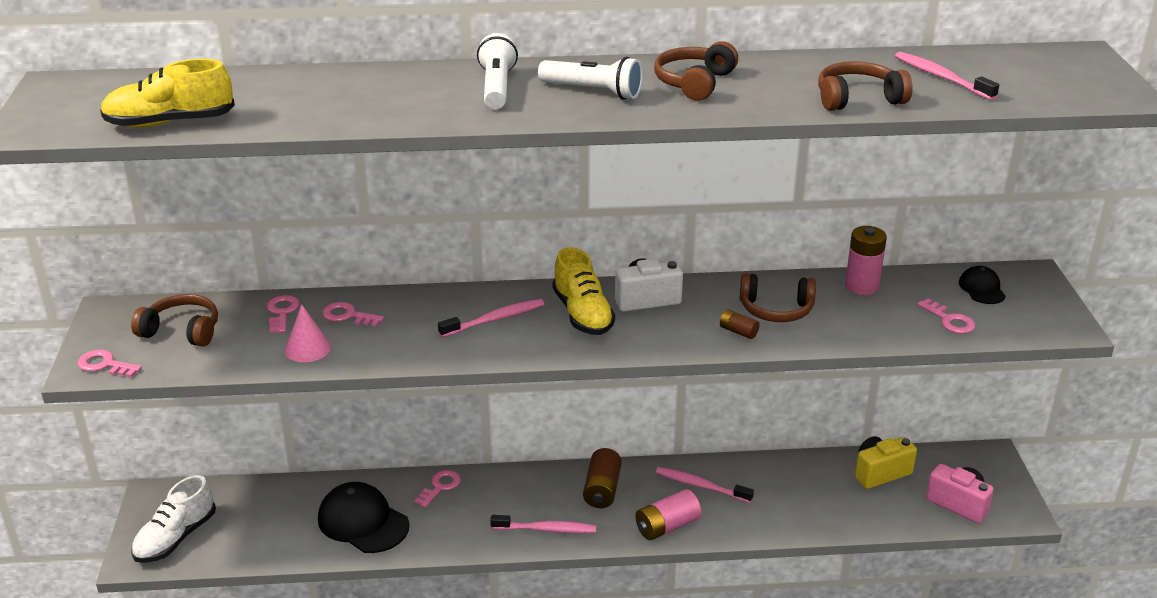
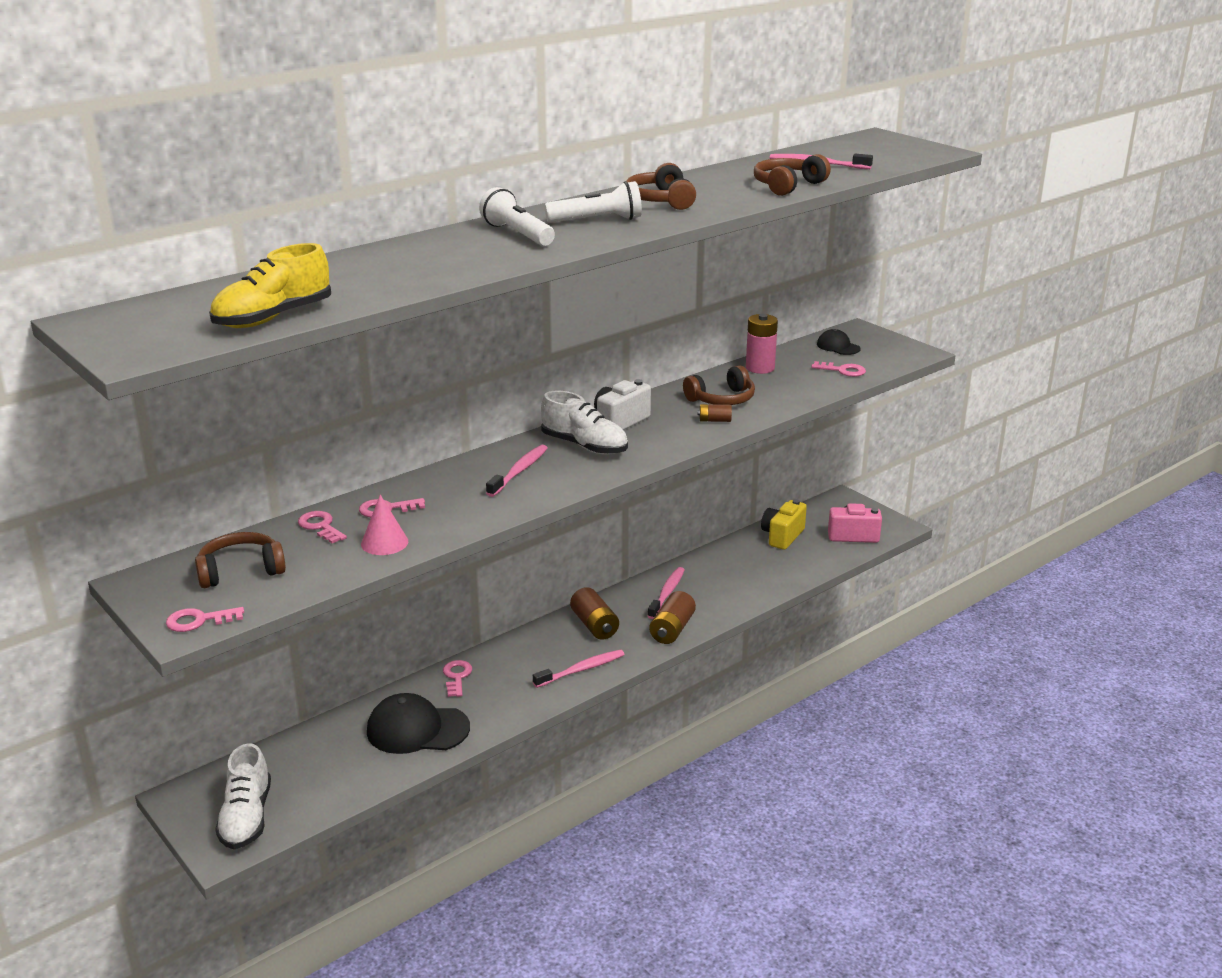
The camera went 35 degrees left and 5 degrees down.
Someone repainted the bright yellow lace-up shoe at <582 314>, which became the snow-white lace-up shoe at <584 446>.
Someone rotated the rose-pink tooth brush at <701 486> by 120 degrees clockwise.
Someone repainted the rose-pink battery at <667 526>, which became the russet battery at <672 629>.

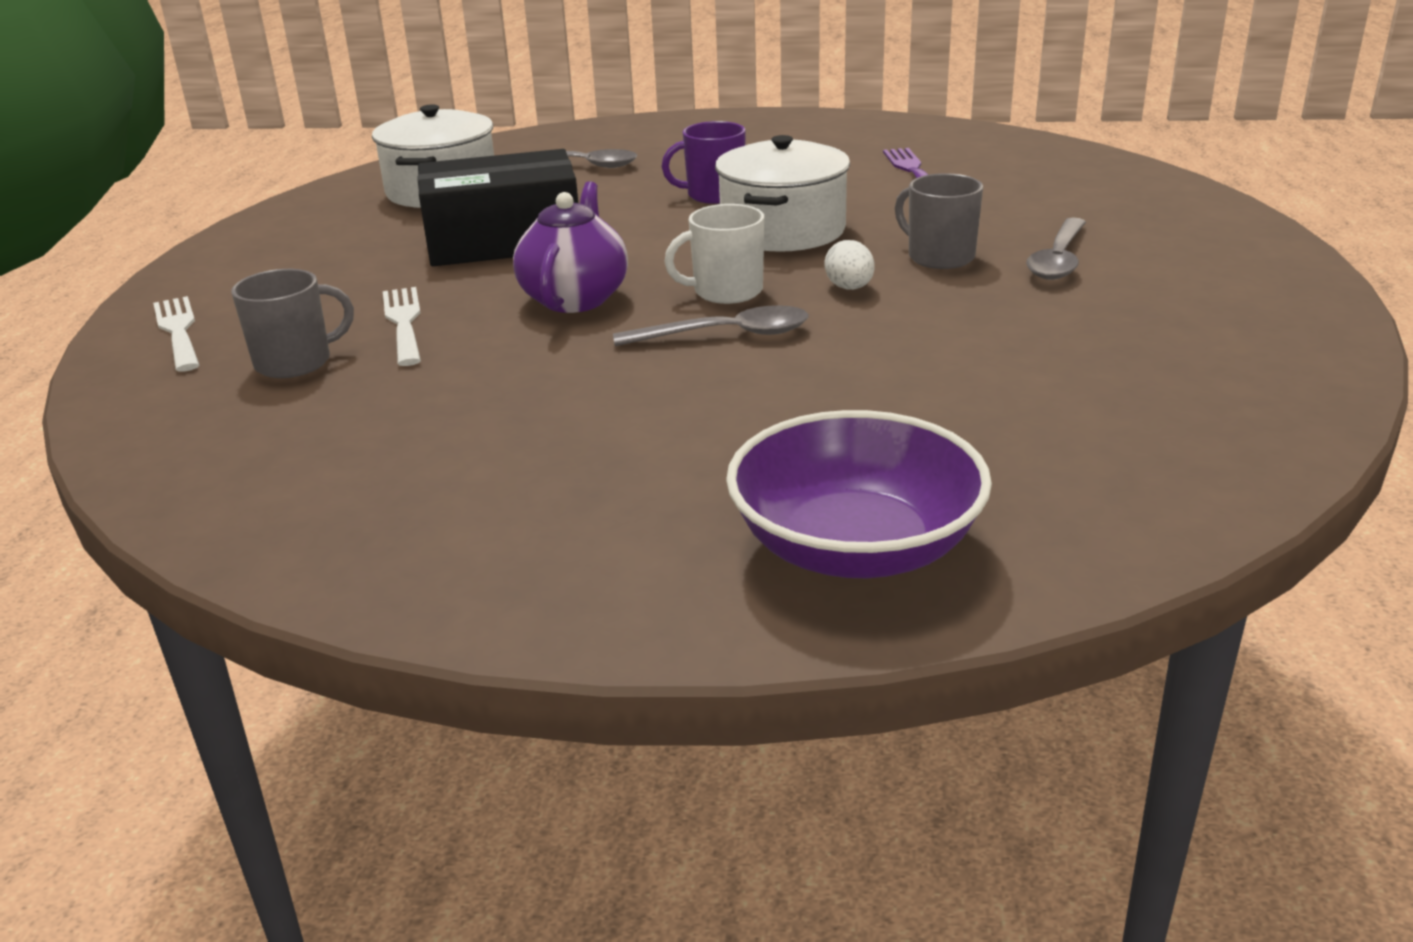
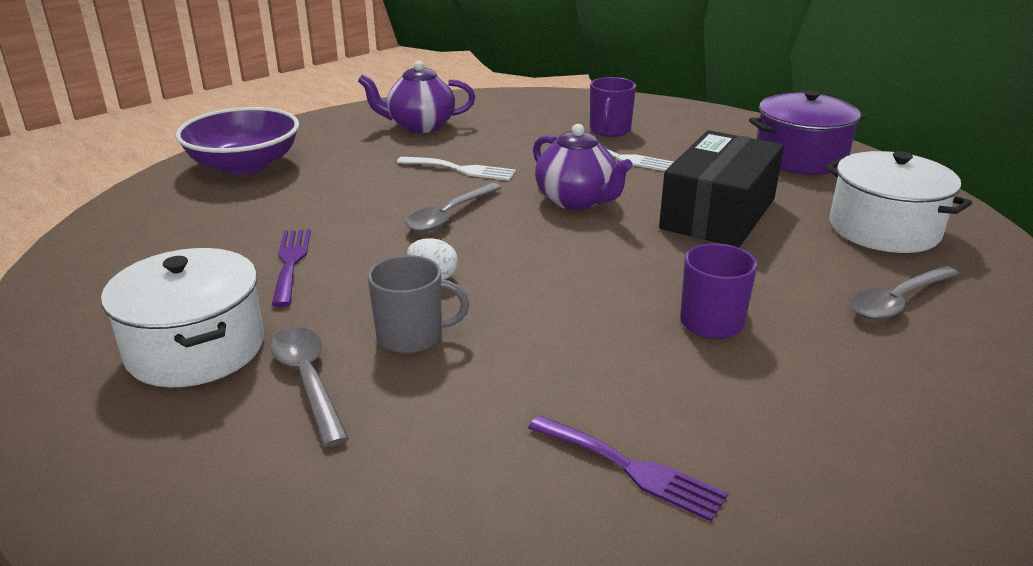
The camera went 130 degrees right and 0 degrees up.
Someone carried the snow-white pot from <782 230> to <196 348>.
Someone put down the violet fork at <291 262>.
Someone put down the violet teapot at <420 126>.
Someone carried the snow-white fork from <178 331> to <461 169>.
Someone repainted the grey coffee mug at <295 362>, which became the violet coffee mug at <610 130>.
Someone put down the violet pot at <800 158>.
Someone took away the snow-white coffee mug at <726 291>.

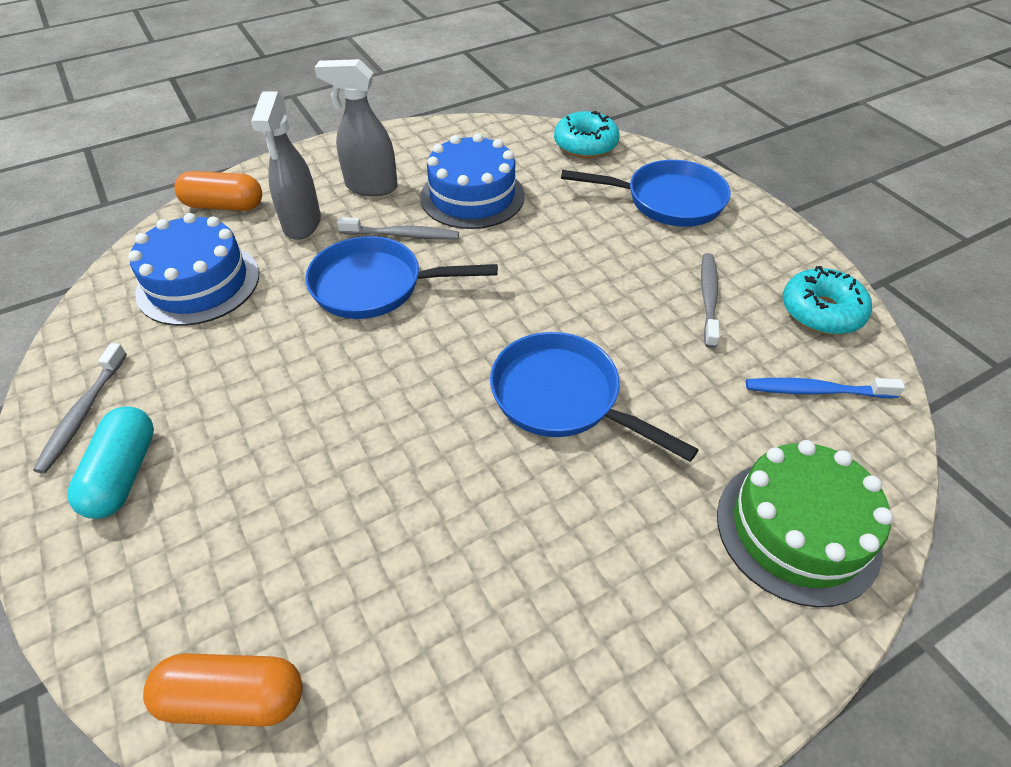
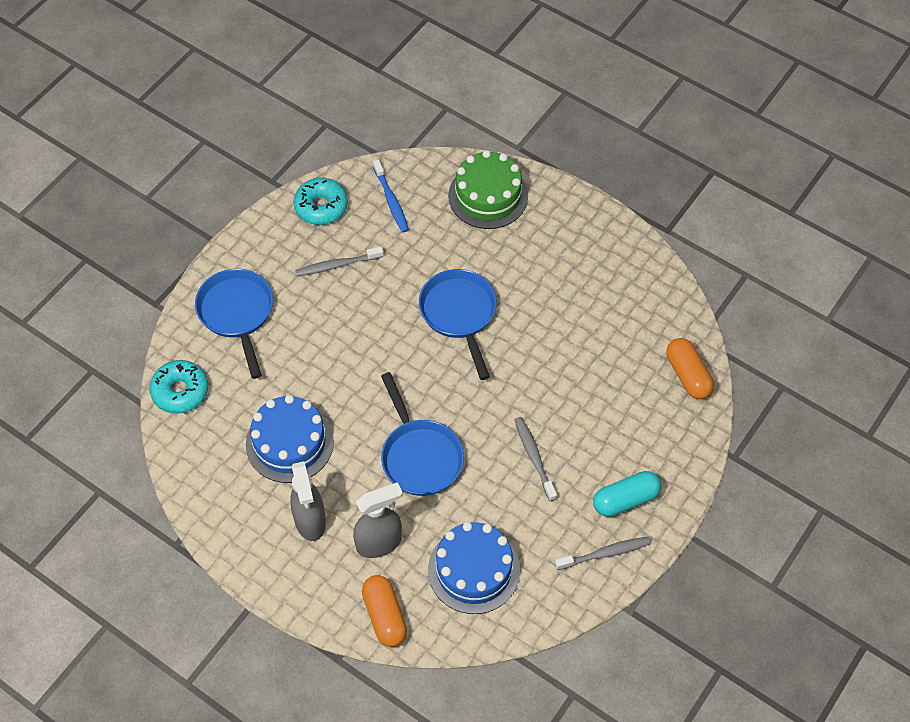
The camera went 115 degrees left and 10 degrees up.
Someone rotated the blue skillet at <562 398> by 150 degrees clockwise.
Someone carried the grey tooth brush from <402 235> to <534 457>.

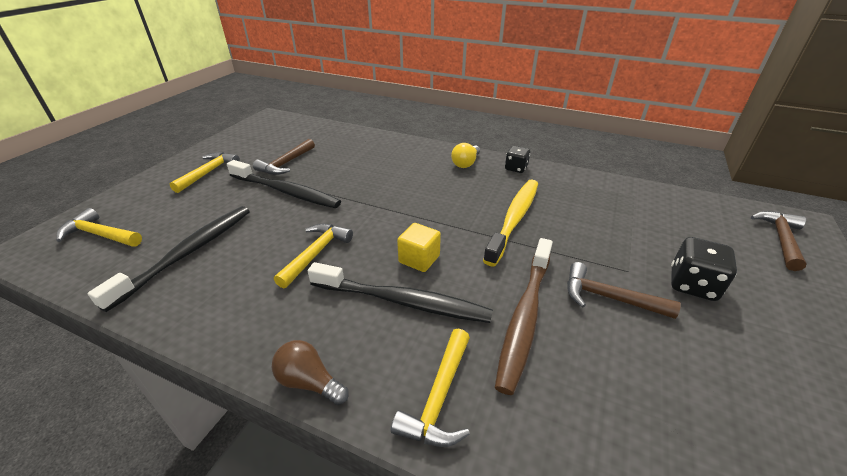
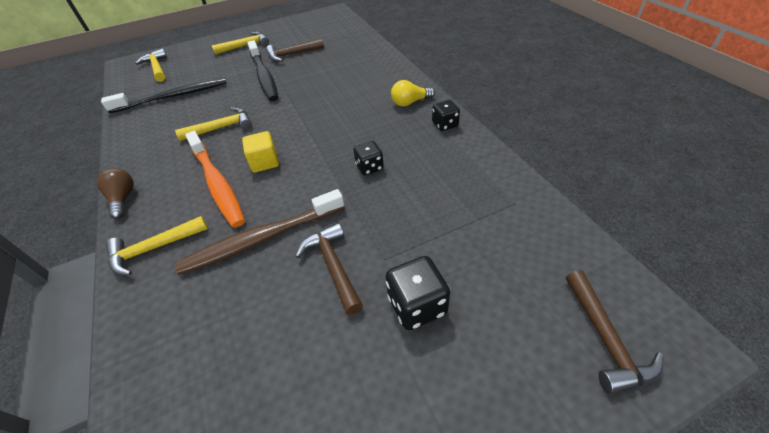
The camera went 45 degrees right and 10 degrees up.
Someone repainted the jet-black tooth brush at <402 301>, which became the orange tooth brush at <217 184>.
Someone swapped the bright yellow tooth brush at <514 219> for the jet-black dice at <369 167>.
Someone rotated the russet hammer at <781 239> by 105 degrees clockwise.

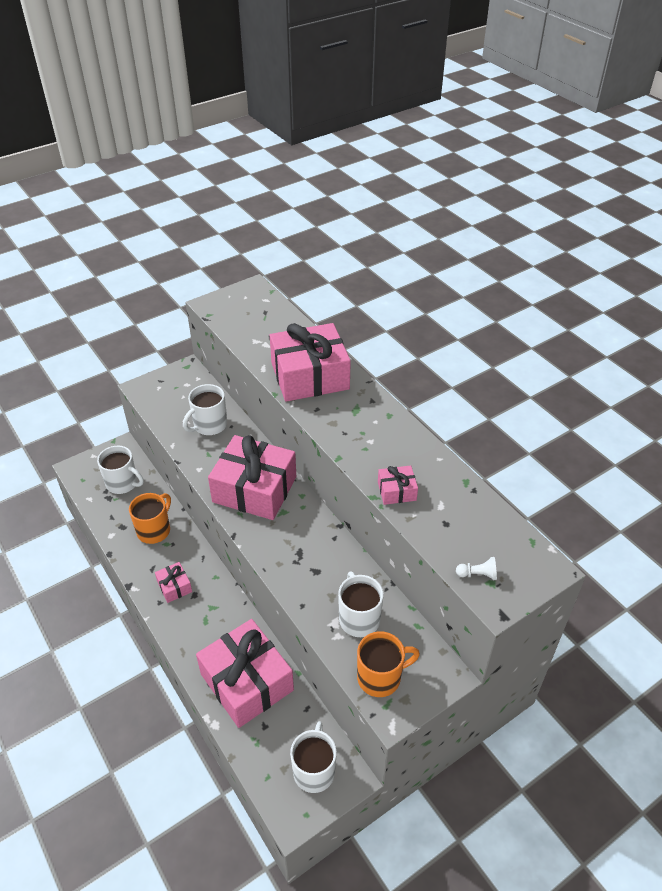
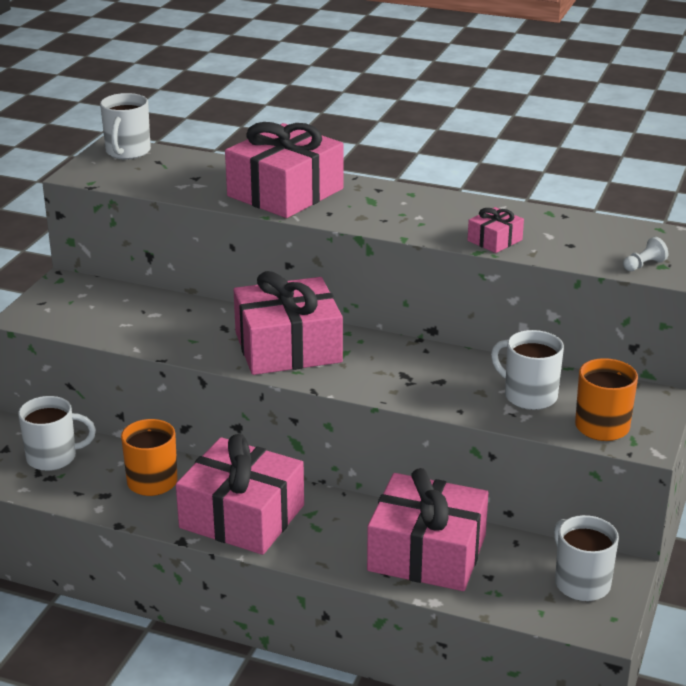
The camera went 35 degrees left and 15 degrees down.
Someone carried the snow-white coffee mug from <209 425> to <127 152>.
Someone scaled the rose-pink wrapped gift at <174 586> by 2.26.

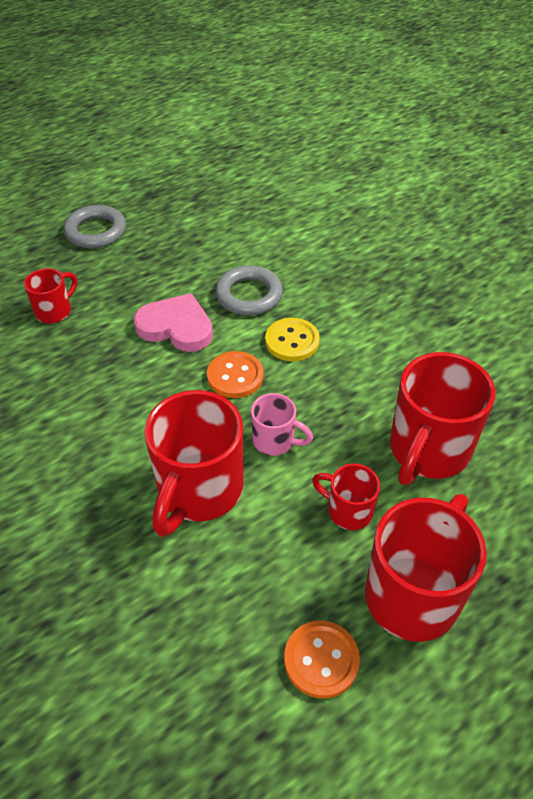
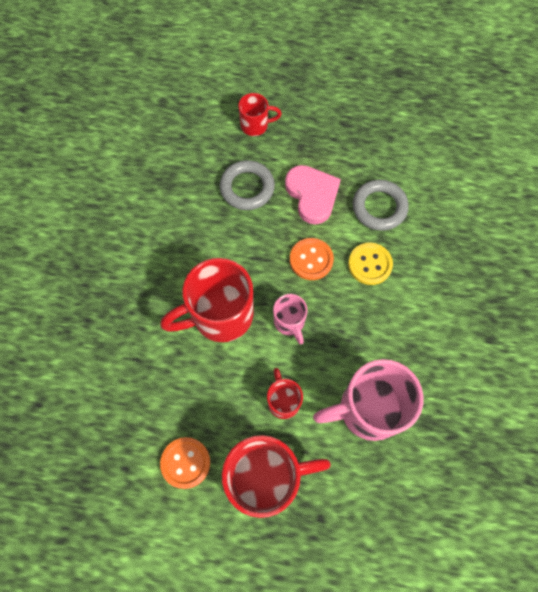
The camera went 45 degrees right and 20 degrees up.
Someone carried the grey ring from <96 231> to <247 188>.
Someone repainted the scarlet coffee mug at <427 451>, which became the rose-pink coffee mug at <368 409>.

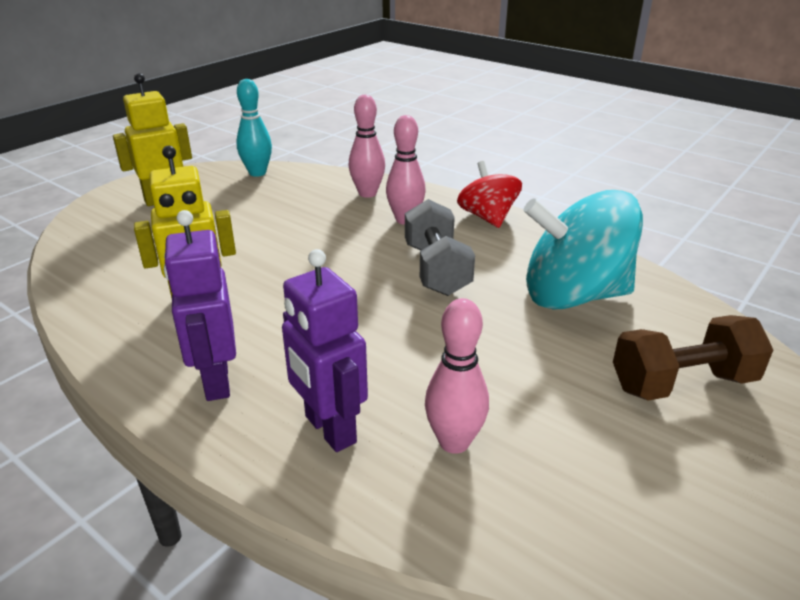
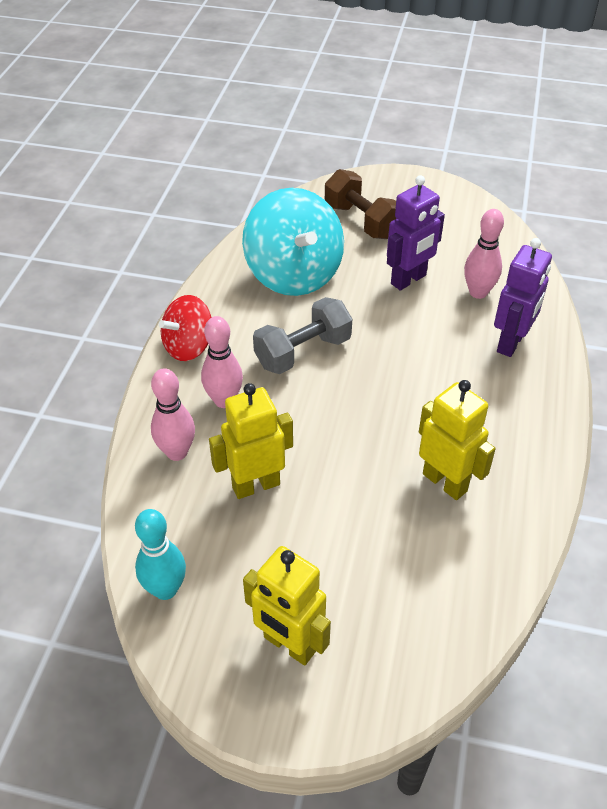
The camera went 115 degrees left and 15 degrees up.
Someone put down the bright yellow toy robot at <255 485>.
Someone carried the violet toy robot from <216 381> to <409 280>.

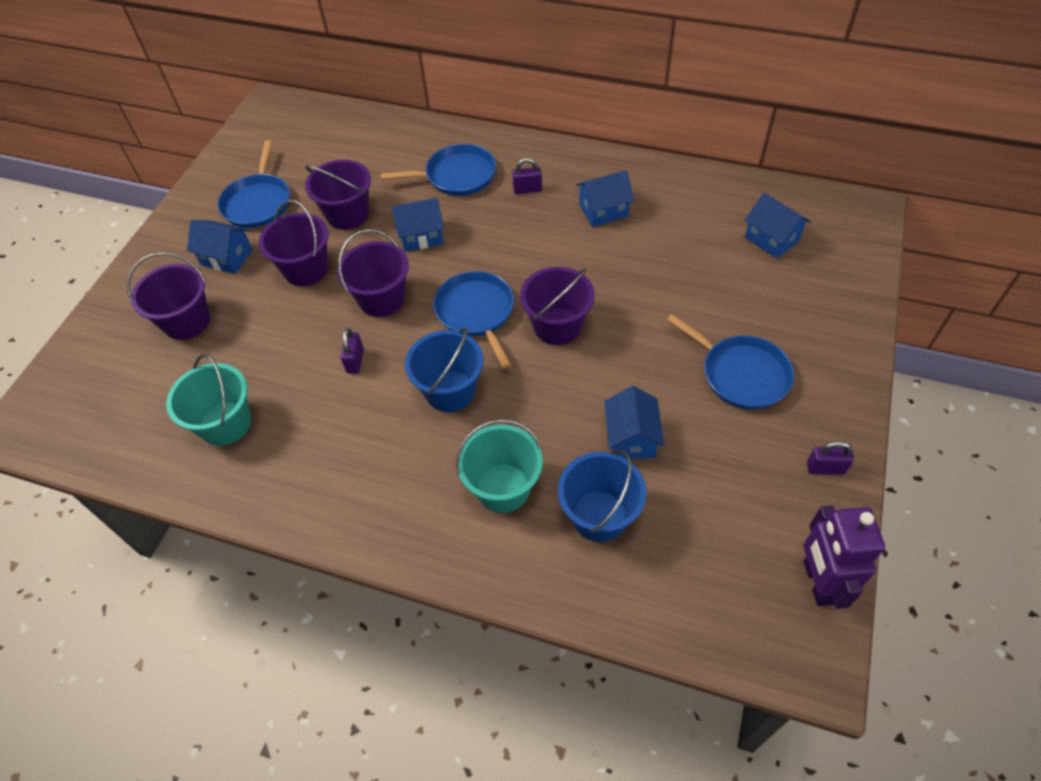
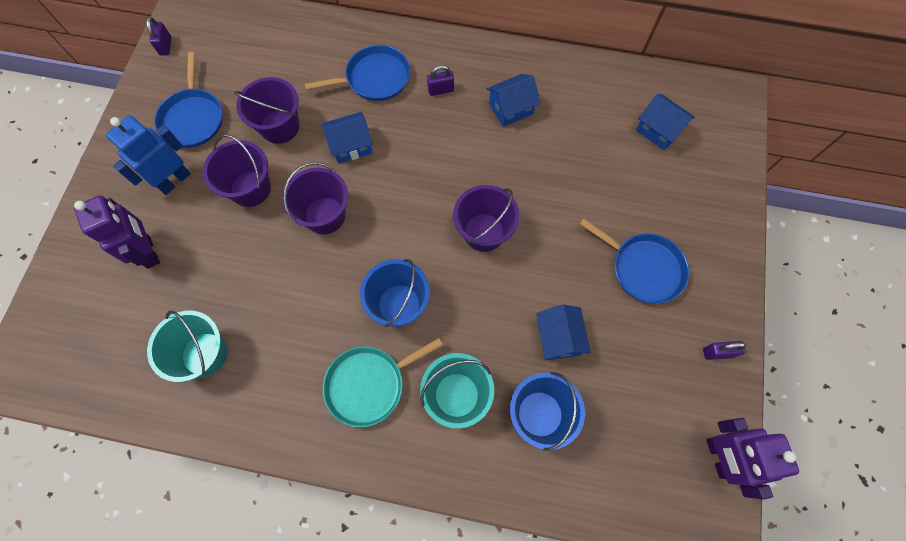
The camera went 10 degrees left and 15 degrees up.
Someone swapped the violet pail at <187 321> for the violet toy robot at <149 252>.
Someone swapped the blue house at <227 257> for the blue toy robot at <174 180>.
Someone carried the violet lock from <355 361> to <165 46>.
Someone put down the aqua skillet at <369 384>.
Someone took away the blue skillet at <476 313>.

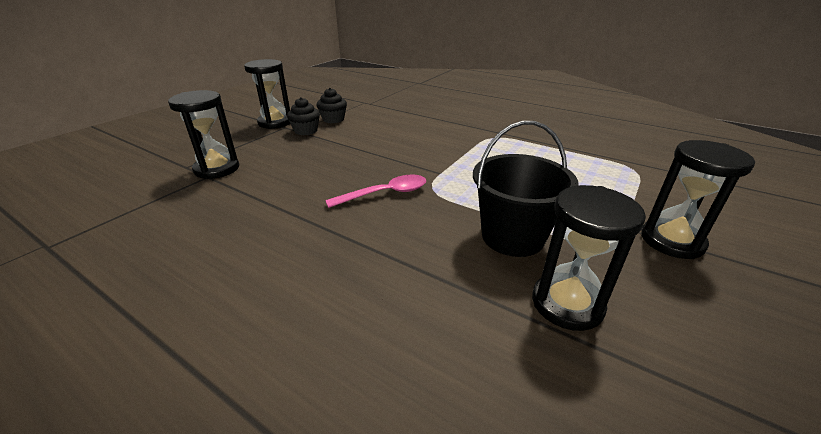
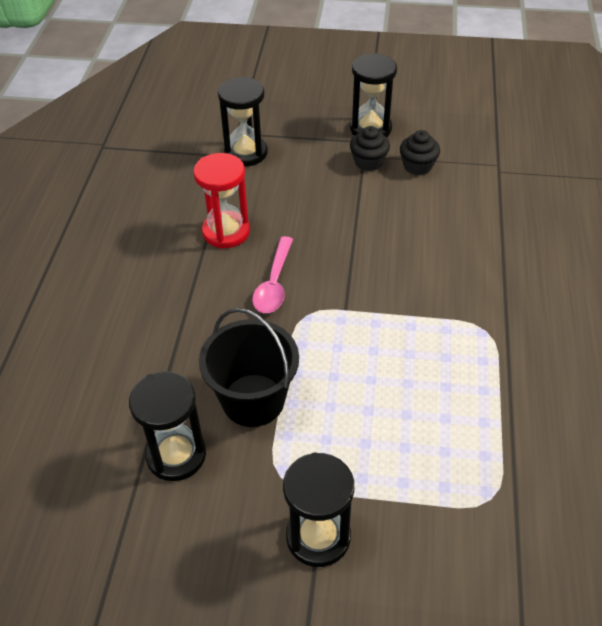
The camera went 65 degrees right and 15 degrees up.
Someone put down the scarlet sand timer at <226 232>.
Someone rotated the rose-pink teaspoon at <385 194> by 60 degrees clockwise.

